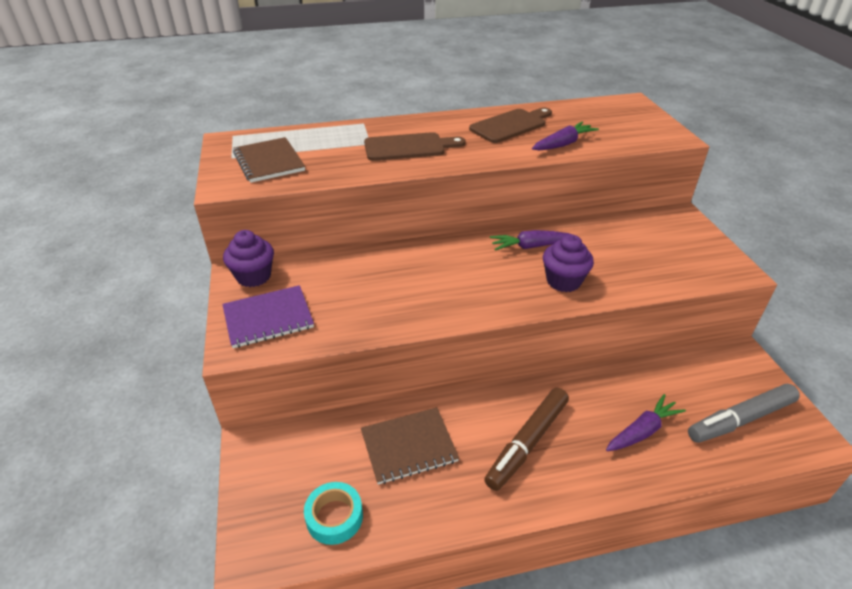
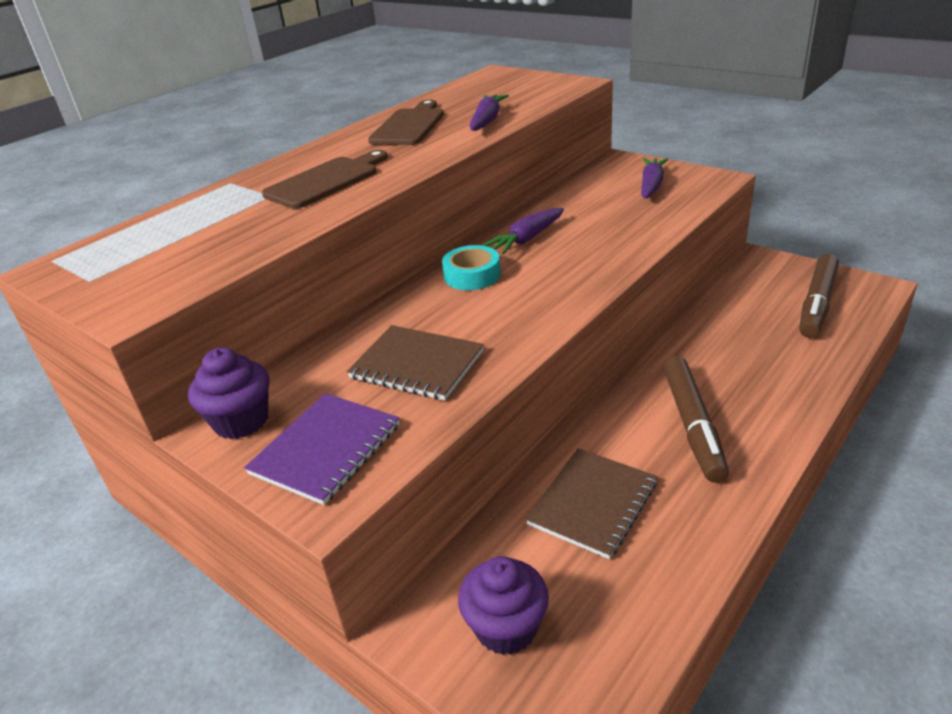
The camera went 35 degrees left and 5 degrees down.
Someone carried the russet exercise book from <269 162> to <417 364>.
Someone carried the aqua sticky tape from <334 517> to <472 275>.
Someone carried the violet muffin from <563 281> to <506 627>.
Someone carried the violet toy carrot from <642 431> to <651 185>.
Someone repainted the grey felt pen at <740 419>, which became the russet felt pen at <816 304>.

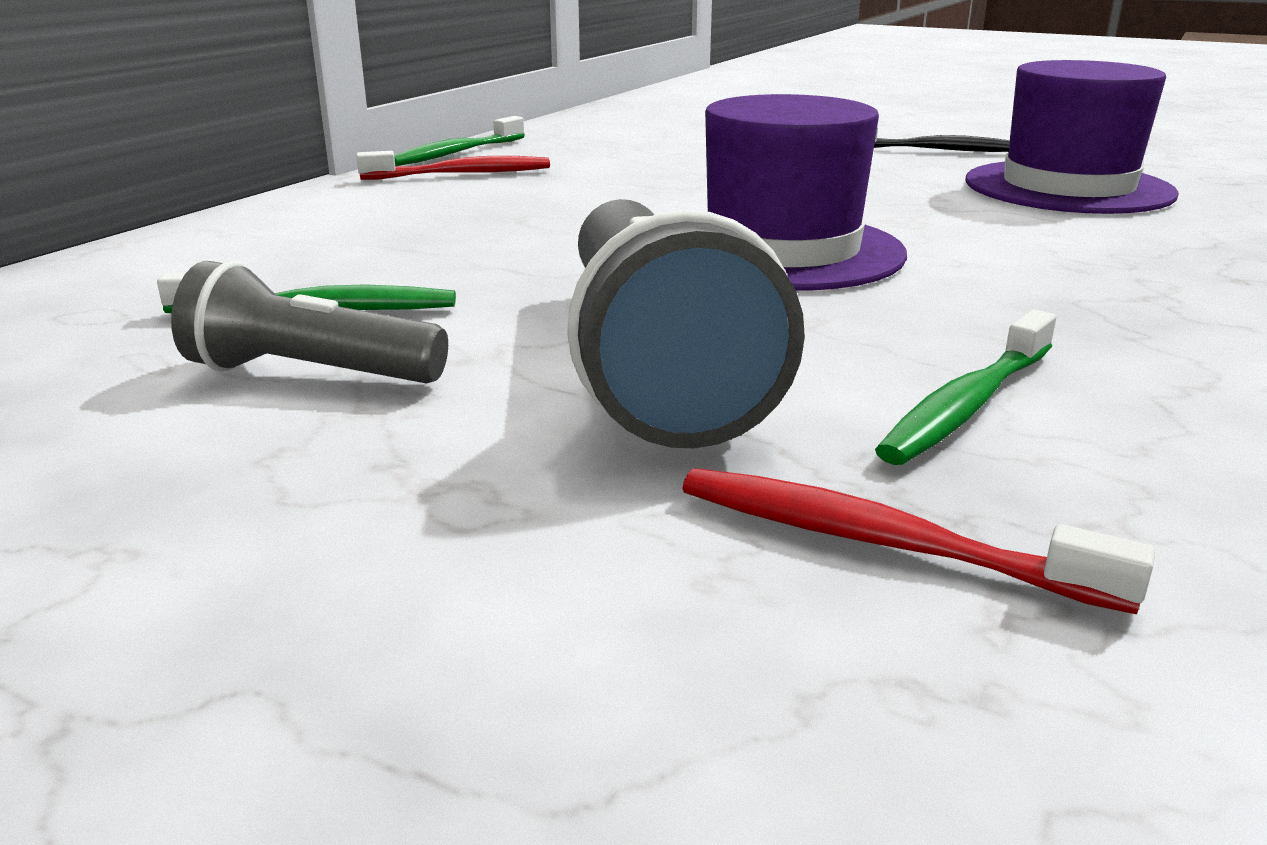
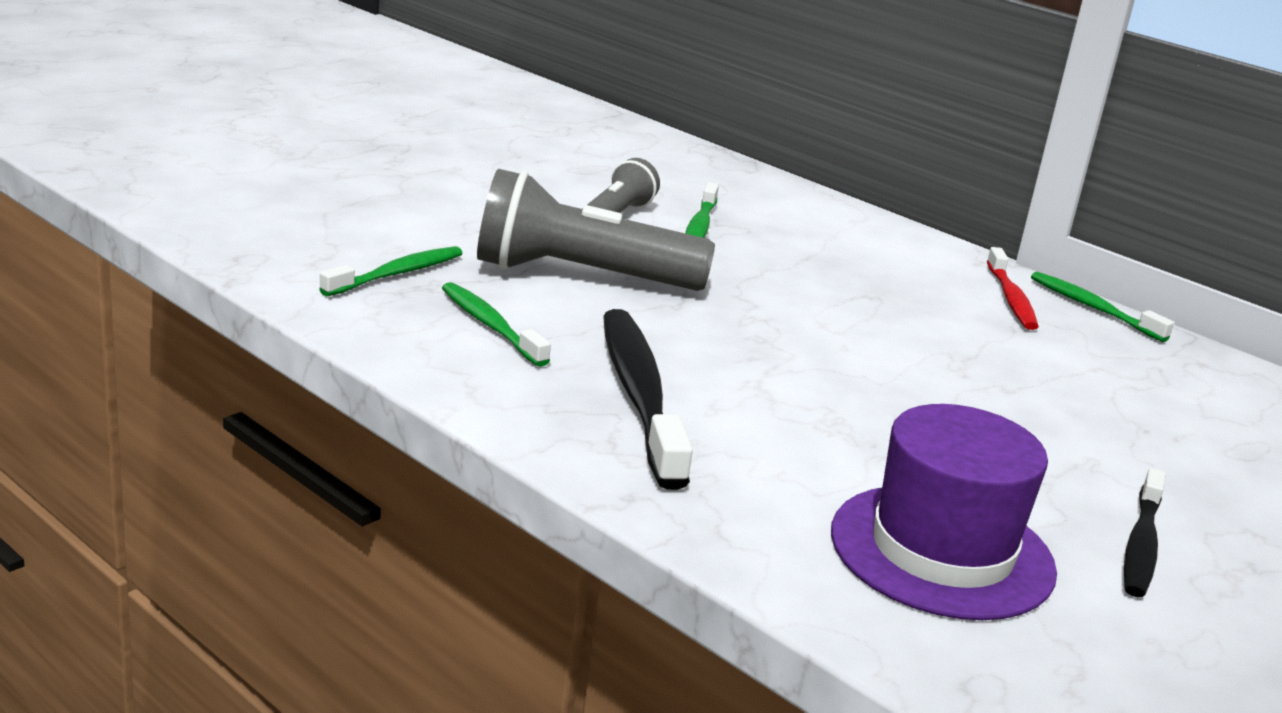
The camera went 100 degrees right and 0 degrees up.
Someone repainted the scarlet tooth brush at <882 543>, which became the green tooth brush at <396 274>.
Someone put down the jet-black tooth brush at <640 395>.
Someone took away the violet top hat at <781 251>.

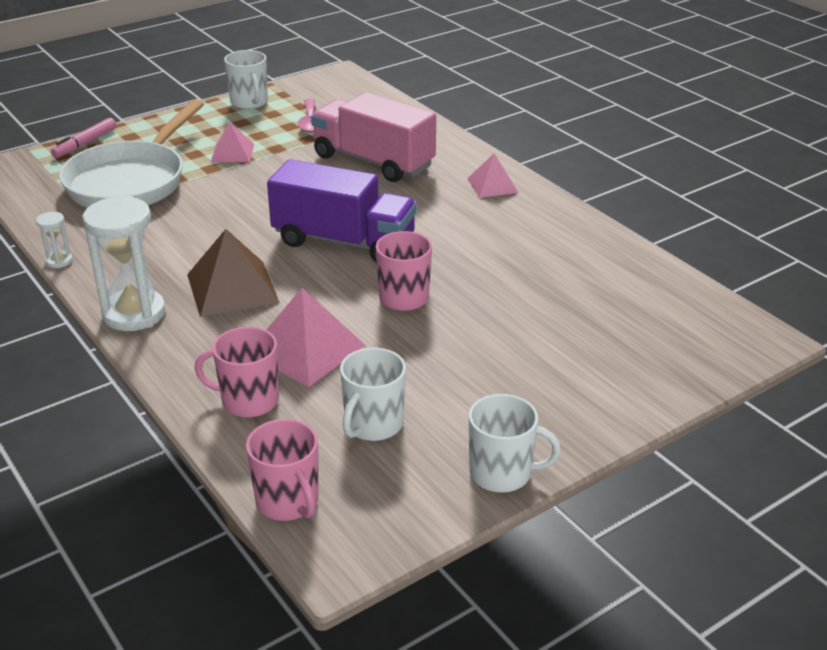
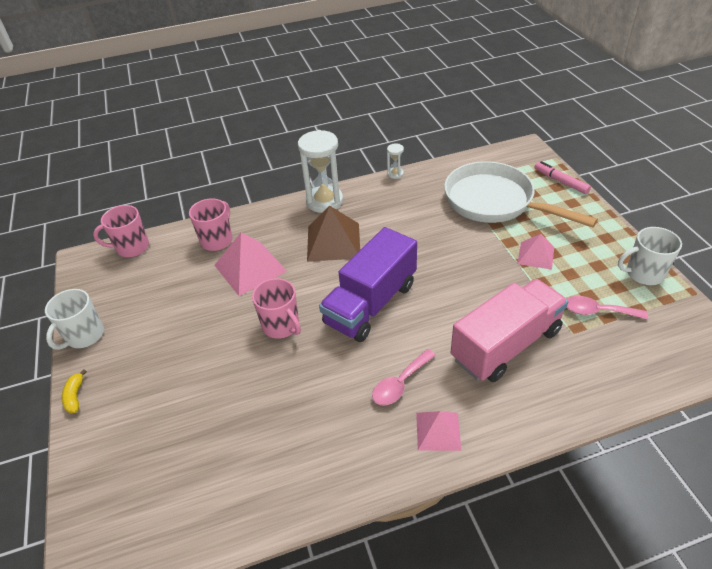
The camera went 110 degrees right and 10 degrees up.
Someone put down the bright yellow banana at <75 396>.
Someone put down the rose-pink teaspoon at <400 383>.
Someone took away the snow-white coffee mug at <373 425>.

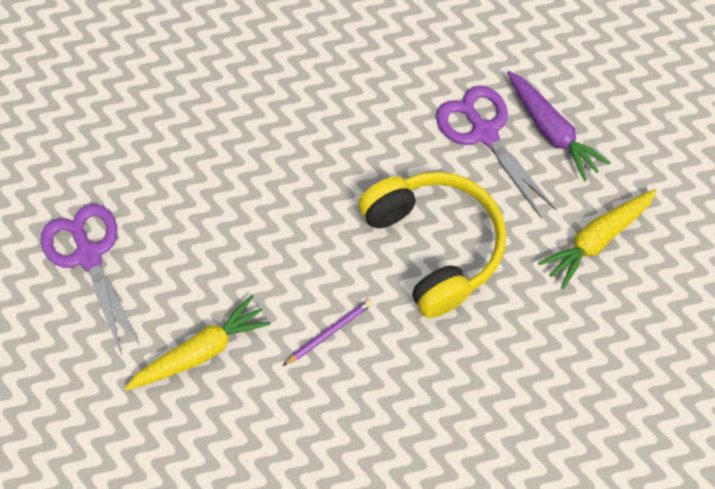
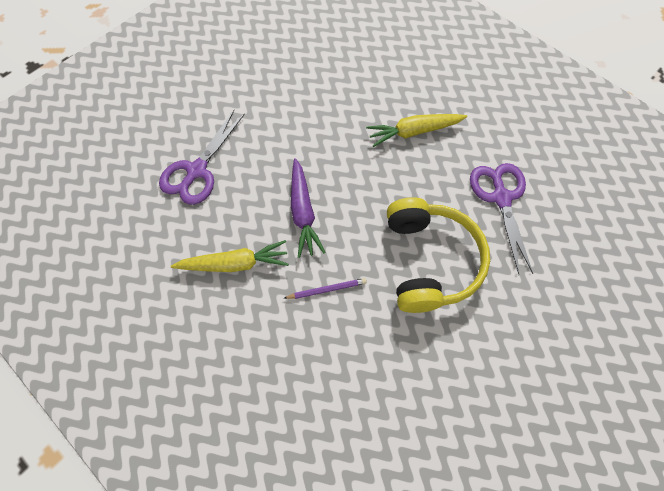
The camera went 25 degrees right and 0 degrees up.
Someone rotated the violet pair of scissors at <89 255> by 150 degrees counterclockwise.
Someone carried the violet toy carrot from <551 131> to <303 212>.
Someone carried the bright yellow toy carrot from <596 239> to <413 132>.

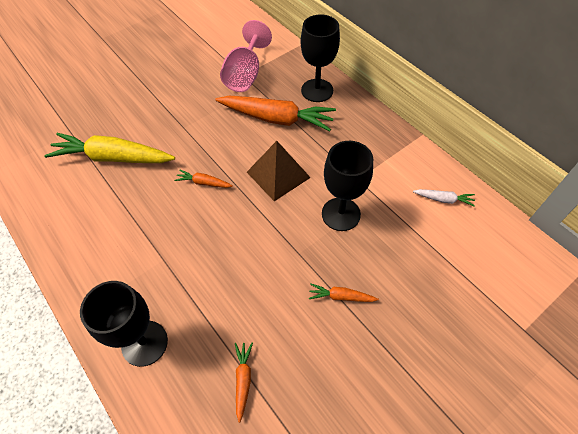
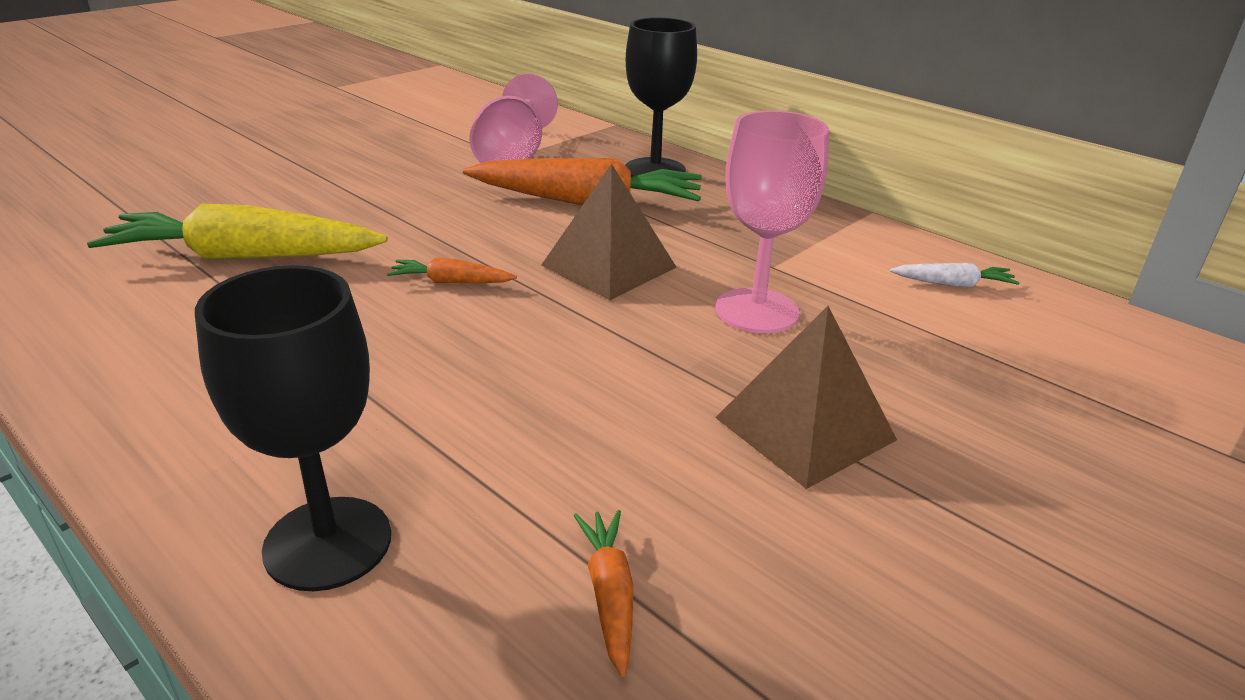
The camera went 10 degrees left and 25 degrees down.
Someone repainted the jet-black wine glass at <341 214>, which became the rose-pink wine glass at <757 311>.
Someone swapped the orange toy carrot at <341 296> for the russet pyramid at <804 428>.

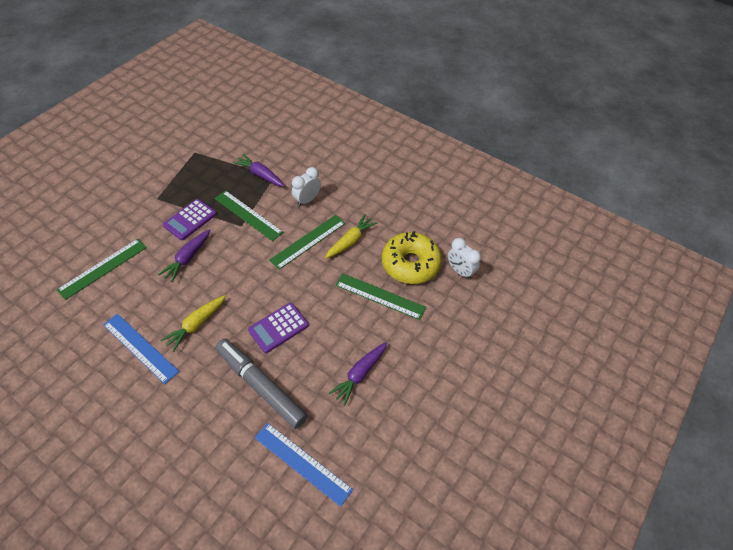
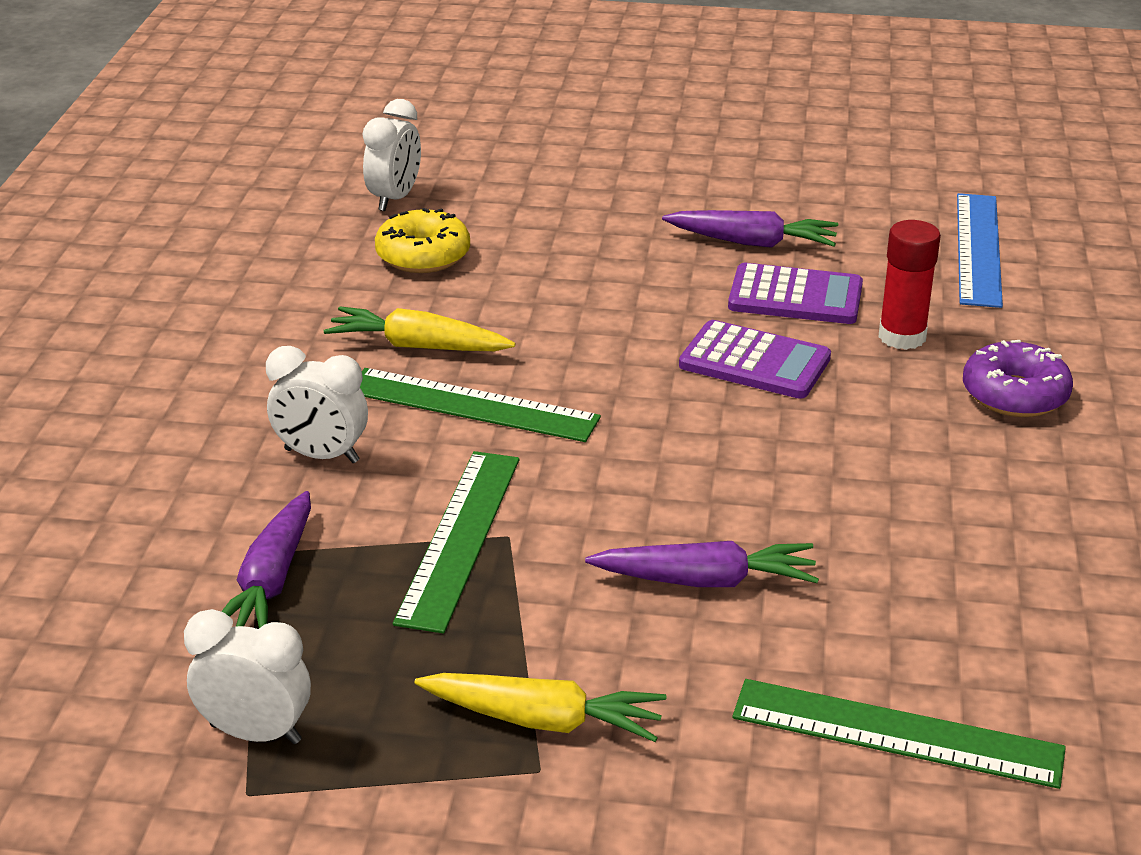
The camera went 115 degrees left and 20 degrees down.
Someone put down the snow-white bedside clock at <255 733>.
Someone scaled the bright yellow glazed donut at <410 263> by 0.63.
Someone carried the bright yellow toy carrot from <196 324> to <543 720>.
Someone carried the violet calculator from <190 220> to <795 296>.
Someone swapped the grey felt pen at <261 386> for the scarlet stick of glue at <902 336>.
Someone put down the violet glazed donut at <1014 394>.
Someone took away the blue measuring stick at <140 347>.
Someone took away the green measuring stick at <380 296>.

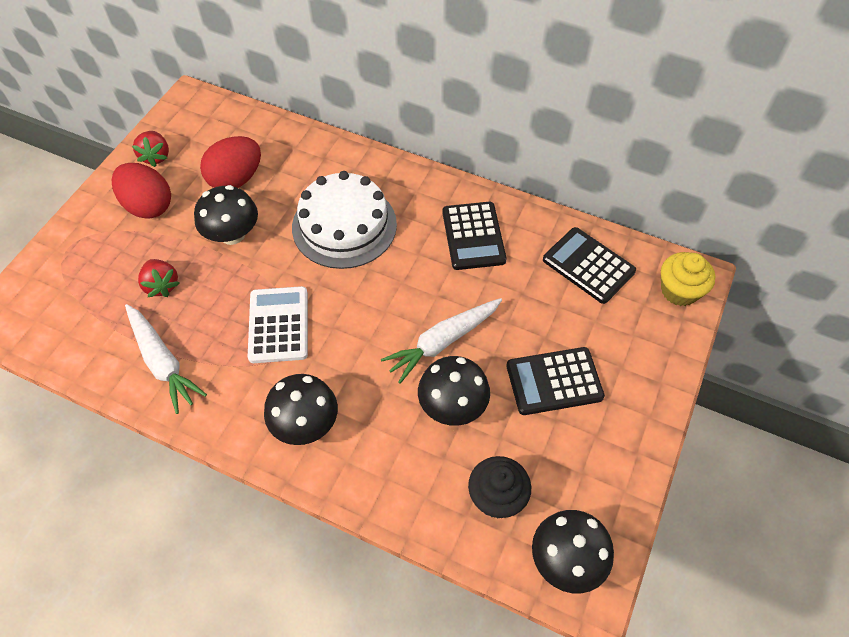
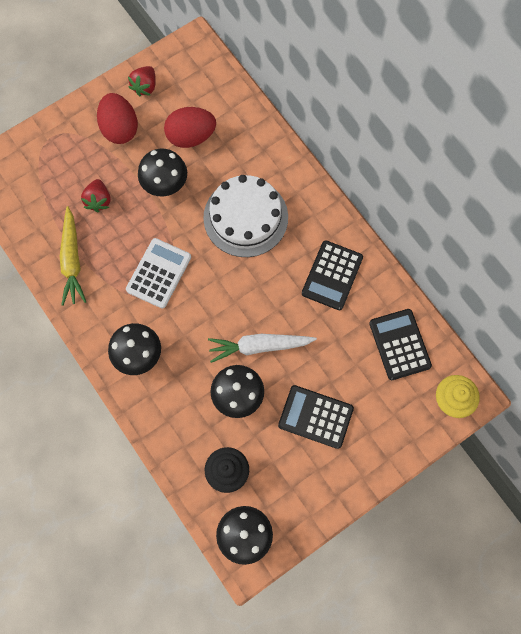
The camera went 30 degrees right and 15 degrees up.
Someone repainted the snow-white toy carrot at <163 362>, which became the bright yellow toy carrot at <72 260>.

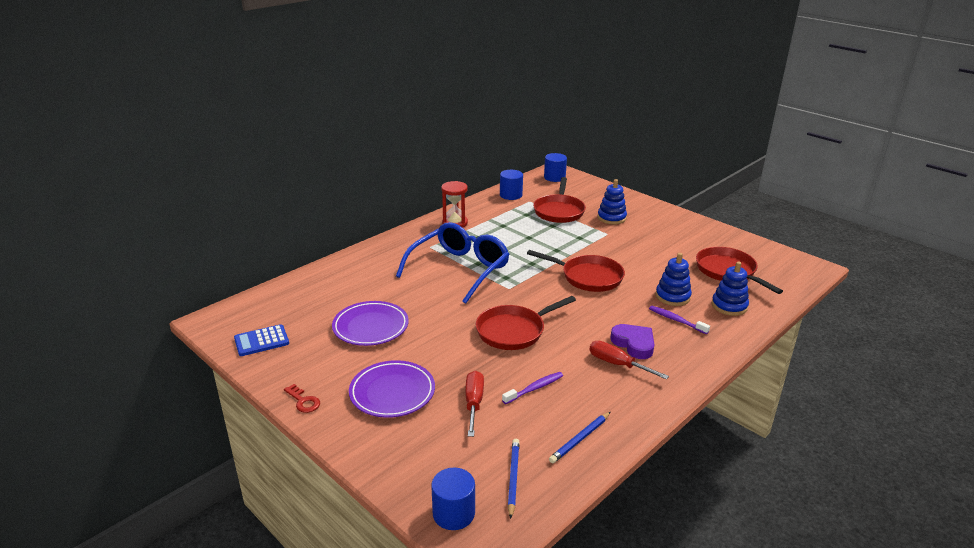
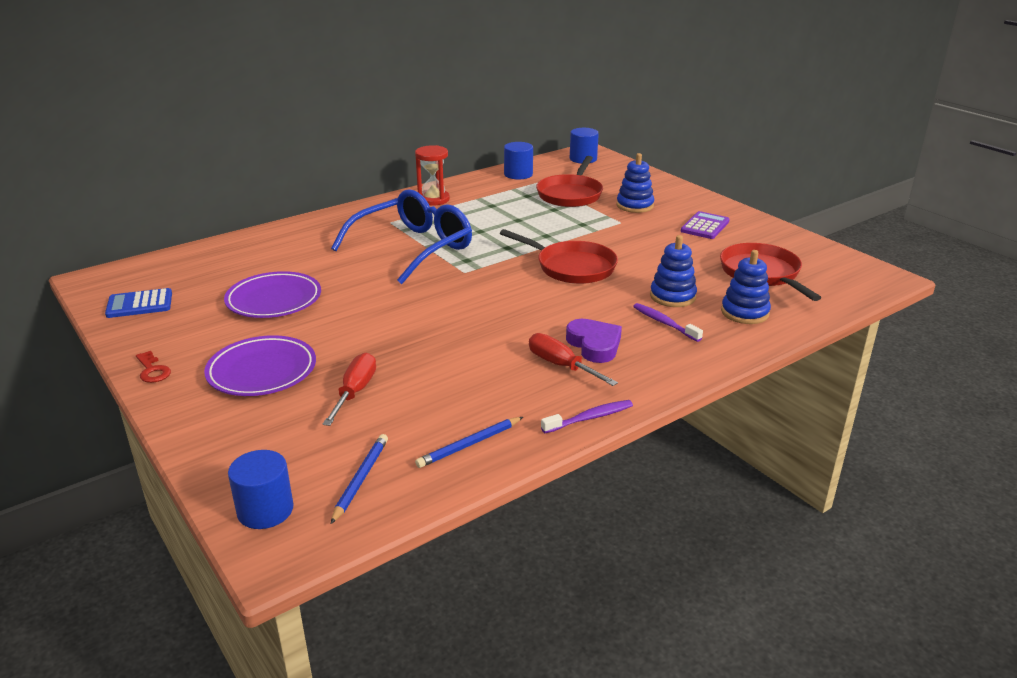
The camera went 10 degrees right and 0 degrees up.
Someone carried the violet tooth brush from <535 388> to <590 418>.
Someone put down the violet calculator at <705 226>.
Someone took away the scarlet skillet at <514 331>.

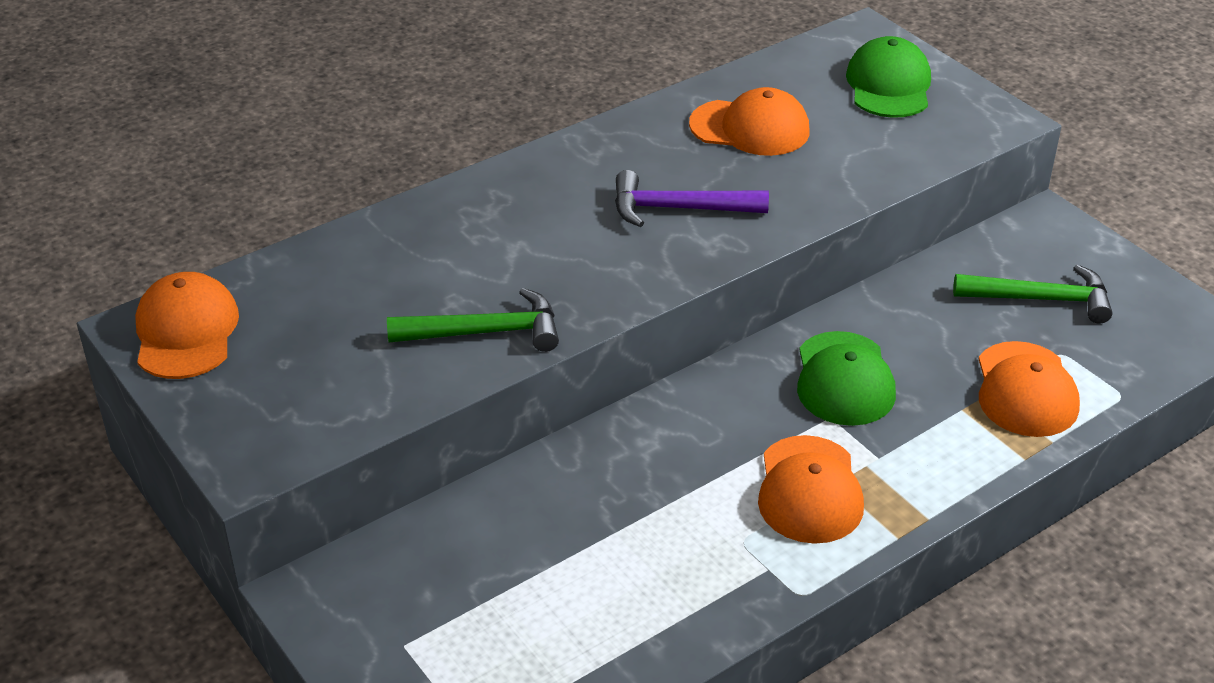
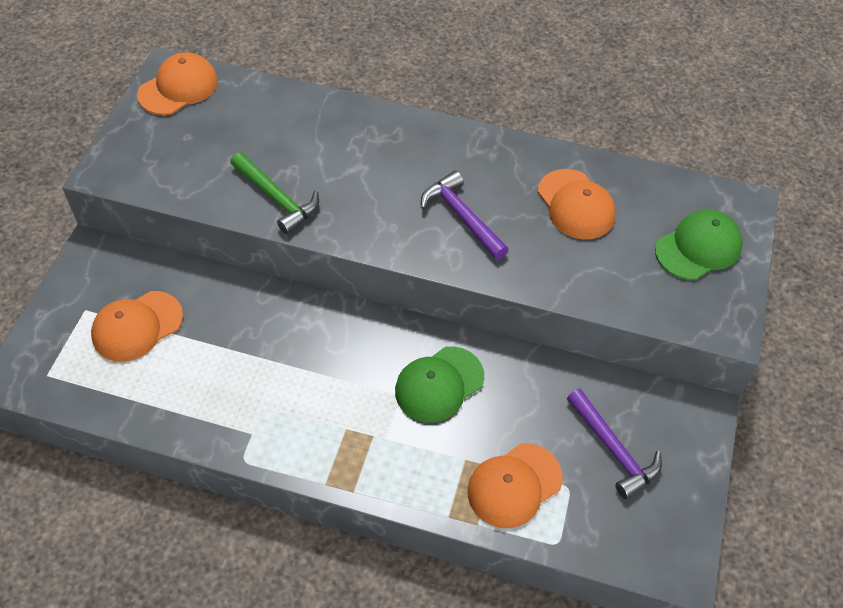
The camera went 50 degrees right and 15 degrees up.
Someone carried the orange cap from <809 490> to <137 326>.
Someone repainted the green hammer at <1042 299>, which became the violet hammer at <614 450>.

